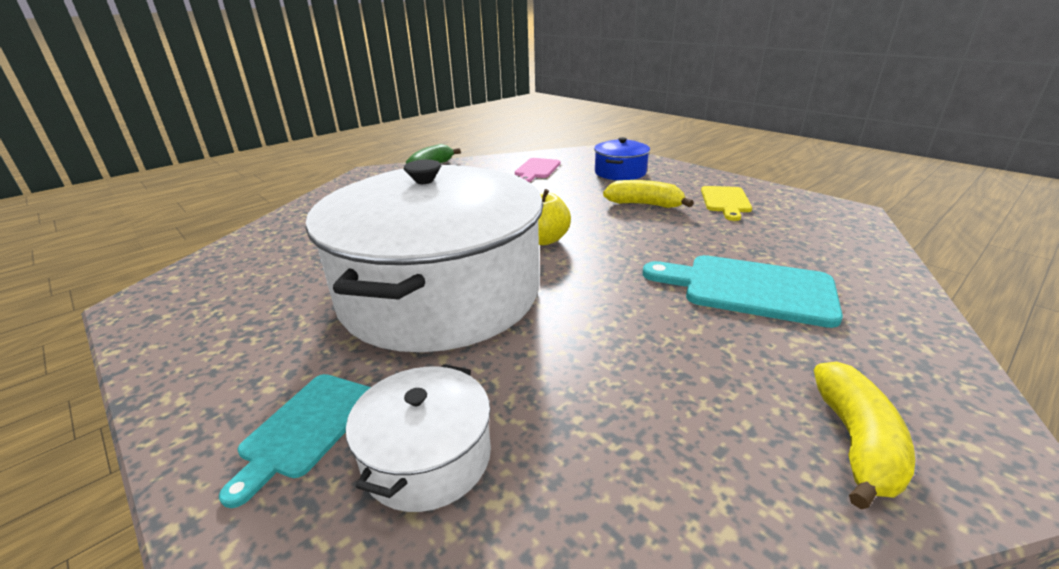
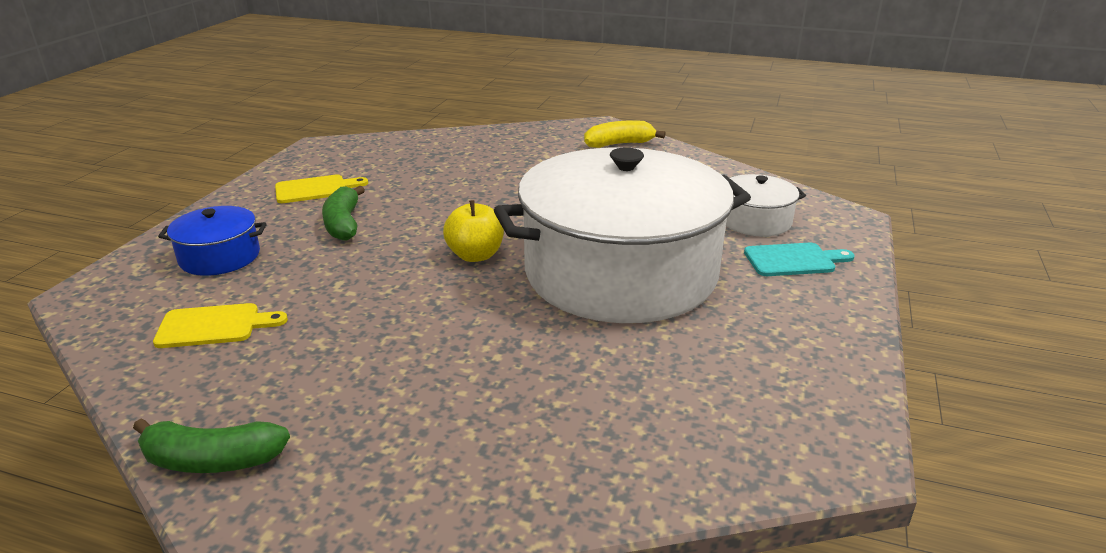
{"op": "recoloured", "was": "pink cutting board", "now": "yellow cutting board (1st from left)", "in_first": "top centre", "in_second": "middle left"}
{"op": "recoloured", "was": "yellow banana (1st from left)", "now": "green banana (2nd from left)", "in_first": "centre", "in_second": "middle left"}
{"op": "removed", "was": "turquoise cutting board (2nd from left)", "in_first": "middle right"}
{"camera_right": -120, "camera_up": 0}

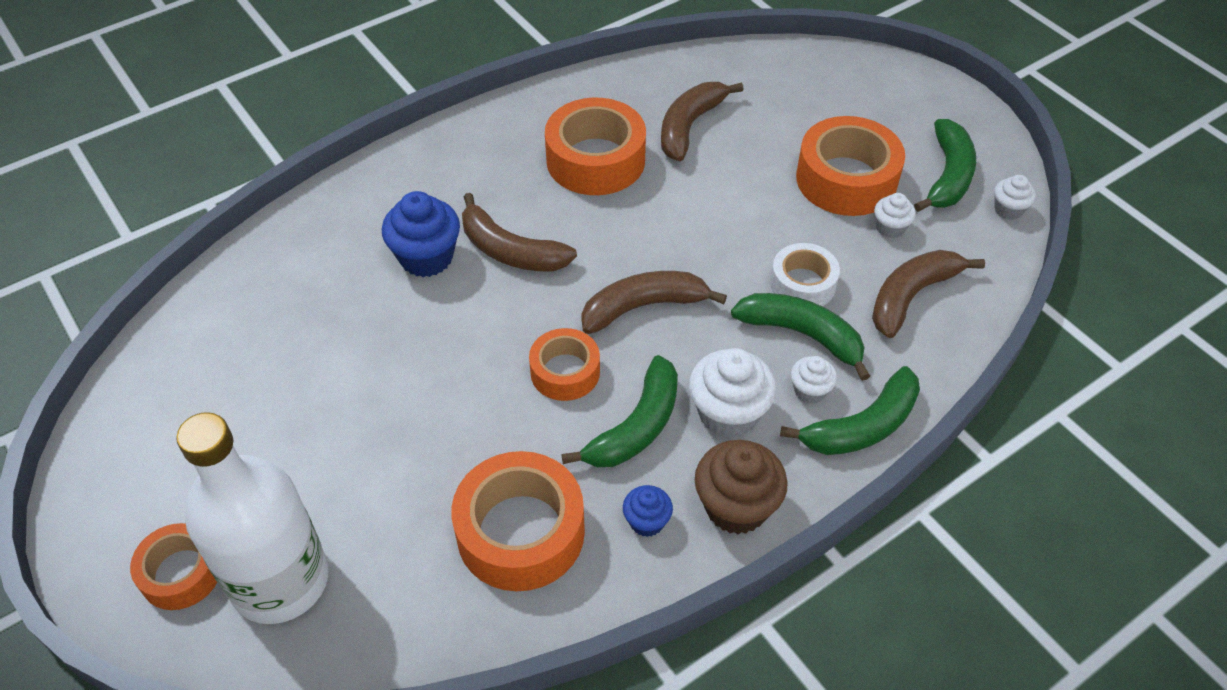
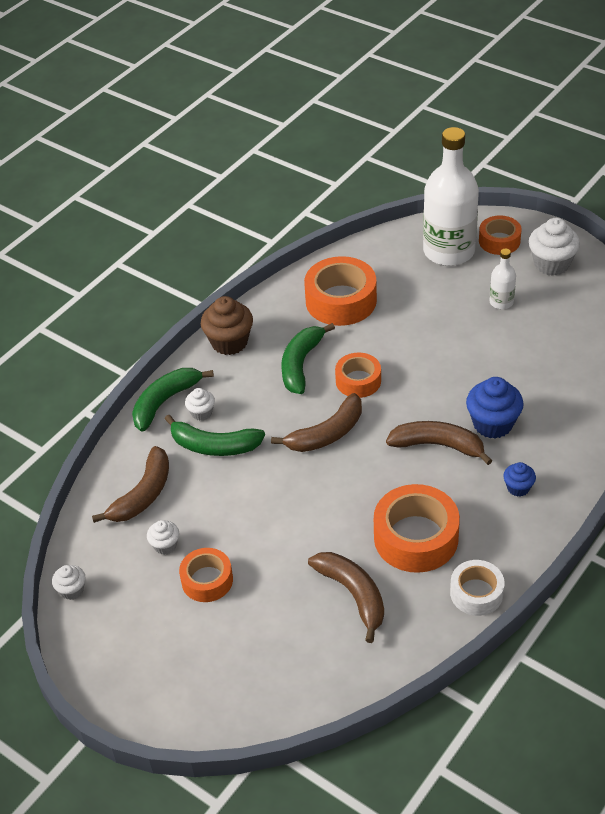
{"op": "resized", "was": "orange tape (5th from left in the first image)", "in_first": "top right", "in_second": "bottom centre", "ratio": 0.6}
{"op": "turned", "was": "brown banana (3rd from left)", "in_first": "top centre", "in_second": "bottom centre", "clockwise": -45}
{"op": "moved", "was": "white tape", "in_first": "centre", "in_second": "bottom right"}
{"op": "added", "now": "white bottle (2nd from left)", "in_second": "middle right"}
{"op": "moved", "was": "blue cupcake (2nd from left)", "in_first": "bottom centre", "in_second": "middle right"}
{"op": "moved", "was": "white cupcake (1st from left in the first image)", "now": "white cupcake (4th from left)", "in_first": "centre", "in_second": "top right"}
{"op": "removed", "was": "green banana (4th from left)", "in_first": "top right"}
{"camera_right": 165, "camera_up": -5}

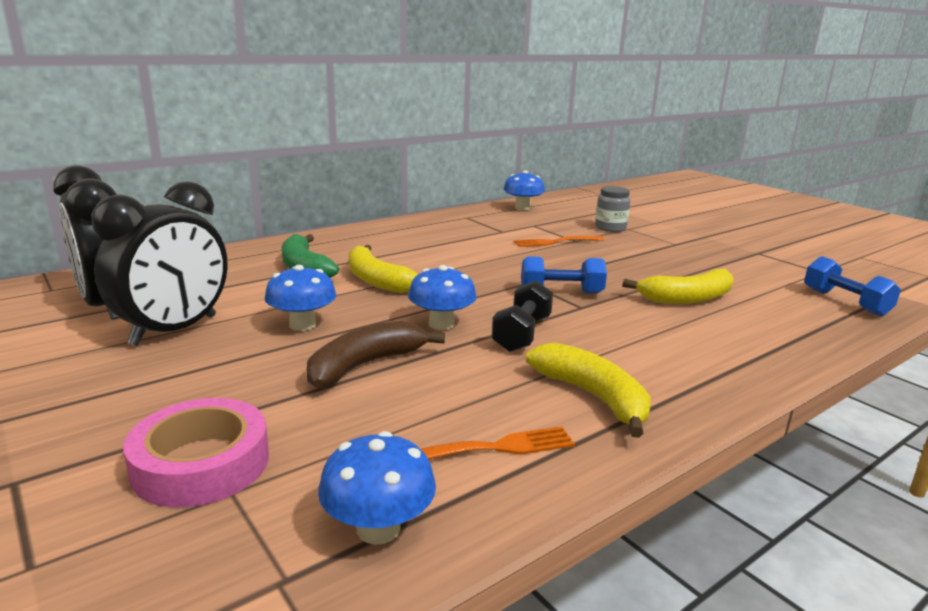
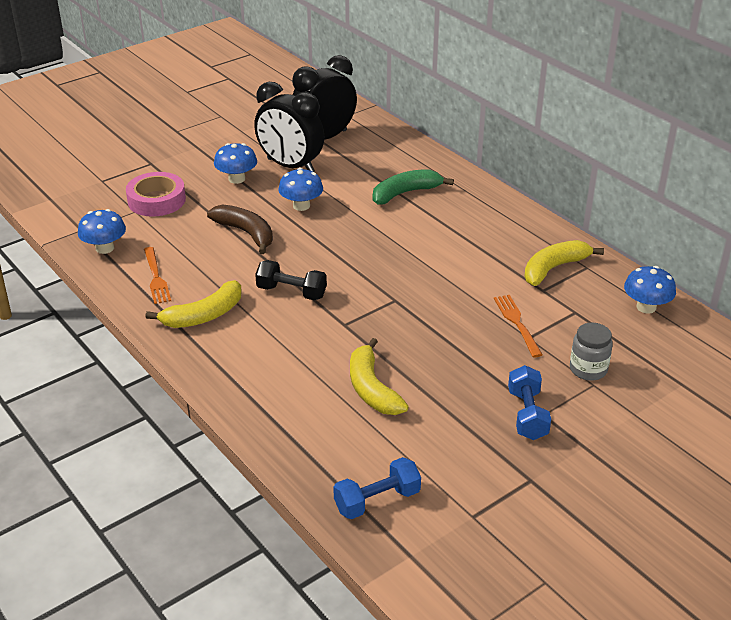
{"op": "moved", "was": "blue mushroom (3rd from left in the first image)", "now": "blue mushroom (2nd from left)", "in_first": "centre", "in_second": "top left"}
{"op": "moved", "was": "blue dumbbell (1st from left in the first image)", "now": "blue dumbbell (2nd from left)", "in_first": "centre", "in_second": "middle right"}
{"op": "moved", "was": "yellow banana (1st from left in the first image)", "now": "yellow banana (3rd from left)", "in_first": "centre", "in_second": "middle right"}
{"camera_right": 90, "camera_up": 15}

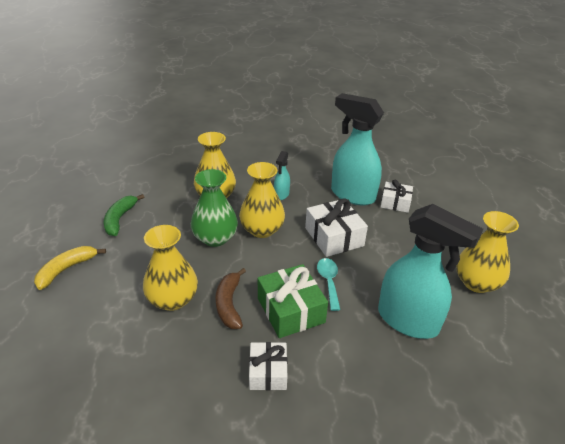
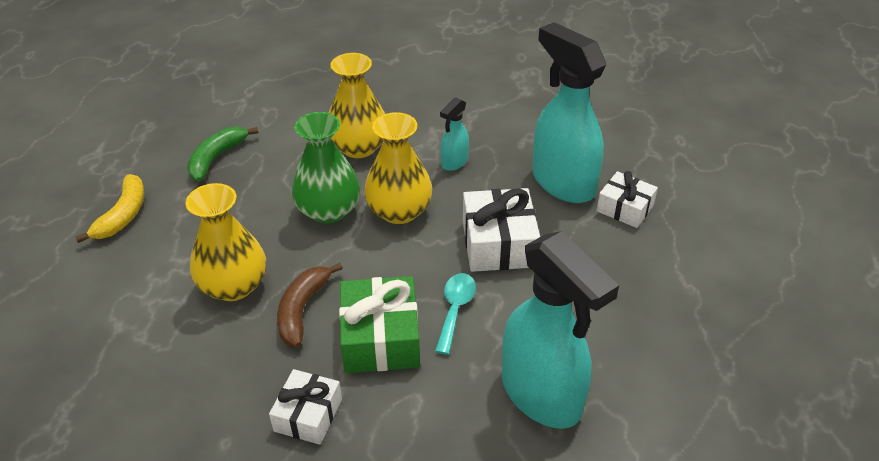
{"op": "turned", "was": "yellow banana", "in_first": "middle left", "in_second": "middle left", "clockwise": 135}
{"op": "removed", "was": "yellow vase (4th from left)", "in_first": "middle right"}
{"camera_right": 20, "camera_up": 5}

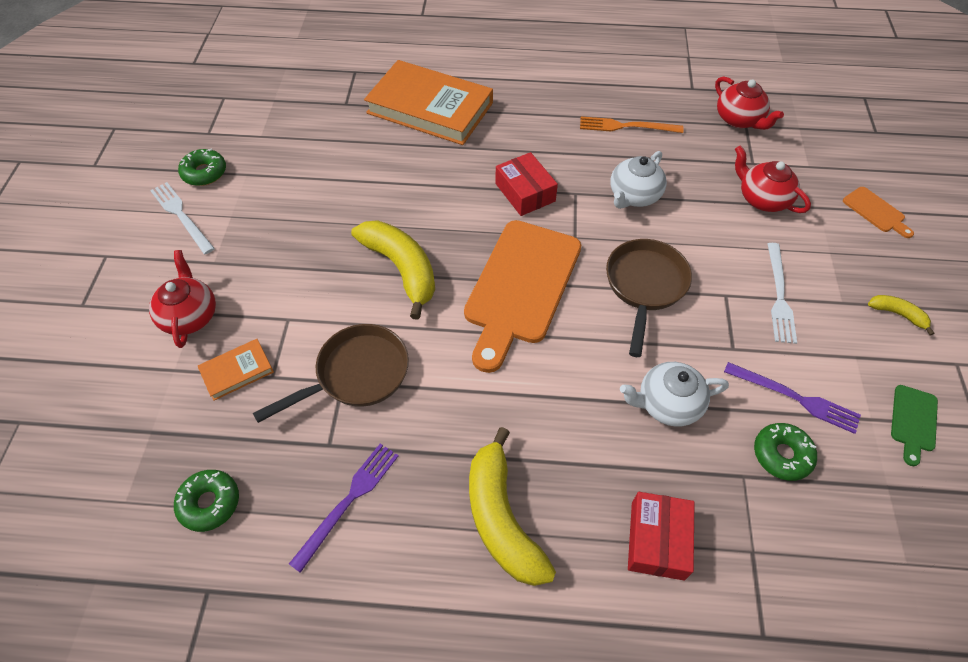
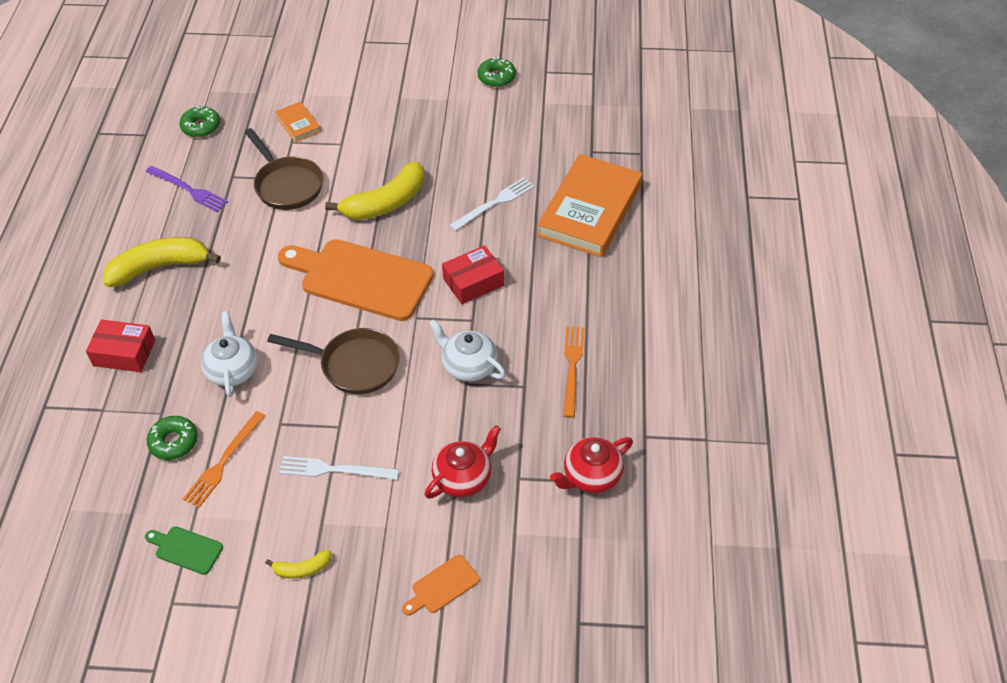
{"op": "recoloured", "was": "purple fork (2nd from left)", "now": "orange fork (1st from left)", "in_first": "middle right", "in_second": "bottom left"}
{"op": "turned", "was": "yellow banana (3rd from left in the first image)", "in_first": "middle right", "in_second": "bottom left", "clockwise": 45}
{"op": "moved", "was": "white fork (1st from left in the first image)", "now": "white fork (2nd from left)", "in_first": "top left", "in_second": "top centre"}
{"op": "removed", "was": "red teapot (1st from left)", "in_first": "middle left"}
{"camera_right": 90, "camera_up": -5}

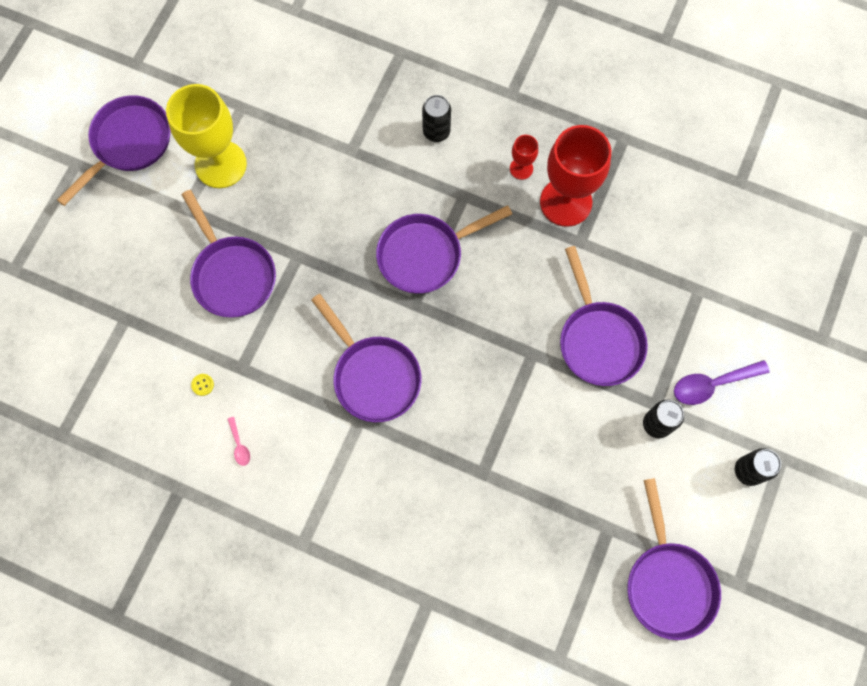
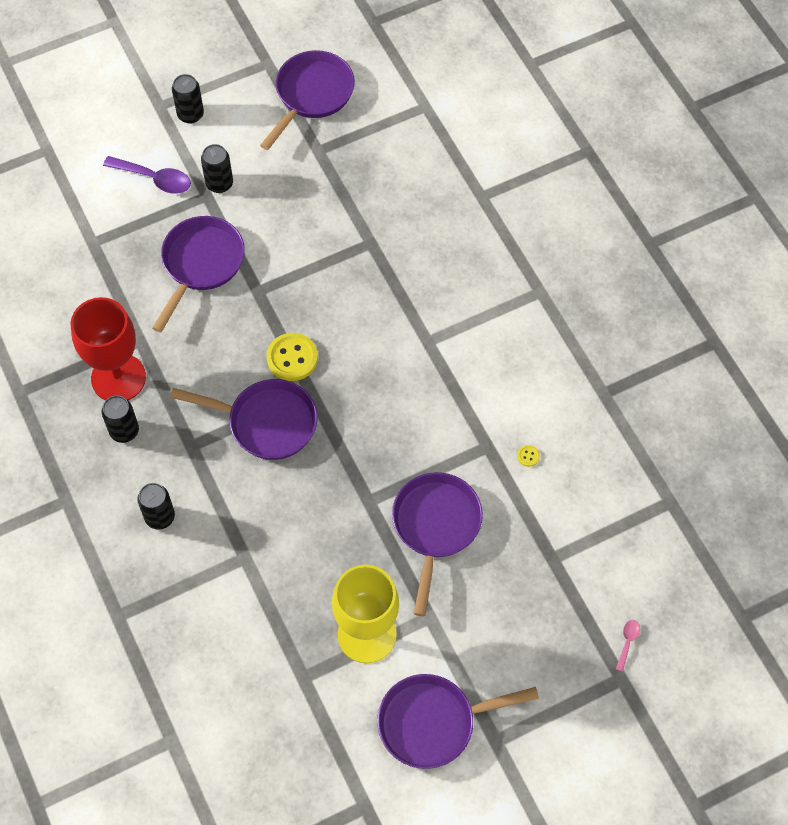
{"op": "replaced", "was": "red goblet (1st from left)", "now": "black can (1st from left)", "in_first": "top centre", "in_second": "middle left"}
{"op": "added", "now": "yellow button (1st from left)", "in_second": "centre"}
{"op": "moved", "was": "pink spoon", "in_first": "middle left", "in_second": "bottom right"}
{"op": "removed", "was": "purple pan (3rd from left)", "in_first": "centre"}
{"camera_right": -140, "camera_up": -10}

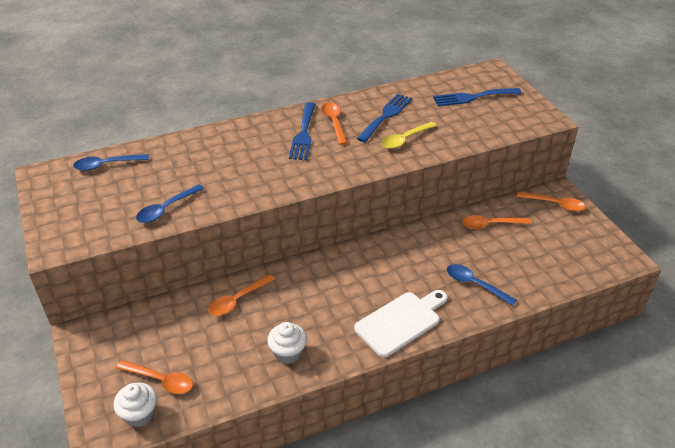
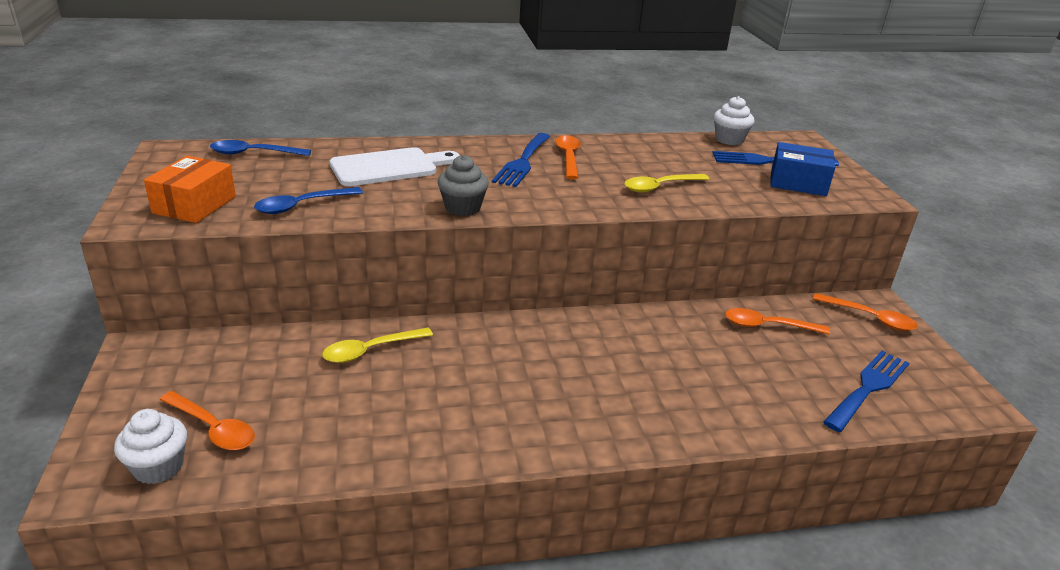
{"op": "added", "now": "orange box", "in_second": "top left"}
{"op": "recoloured", "was": "orange spoon (2nd from left)", "now": "yellow spoon (1st from left)", "in_first": "centre", "in_second": "centre"}
{"op": "moved", "was": "white cutting board", "in_first": "bottom centre", "in_second": "top centre"}
{"op": "added", "now": "grey cupcake", "in_second": "top centre"}
{"op": "moved", "was": "white cupcake (2nd from left)", "in_first": "bottom centre", "in_second": "top right"}
{"op": "added", "now": "blue box", "in_second": "top right"}
{"op": "moved", "was": "blue fork (2nd from left in the first image)", "now": "blue fork (3rd from left)", "in_first": "top centre", "in_second": "bottom right"}
{"op": "removed", "was": "blue spoon (3rd from left)", "in_first": "middle right"}
{"camera_right": 10, "camera_up": -10}

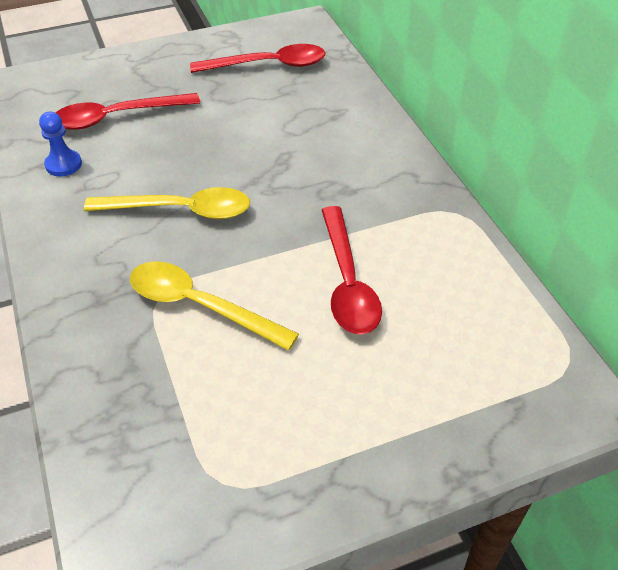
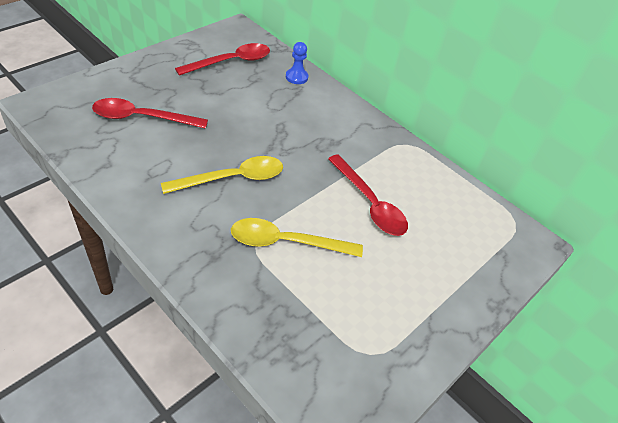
{"op": "turned", "was": "red spoon (1st from left)", "in_first": "top left", "in_second": "top left", "clockwise": 45}
{"op": "moved", "was": "blue pawn", "in_first": "top left", "in_second": "top centre"}
{"camera_right": -30, "camera_up": 0}

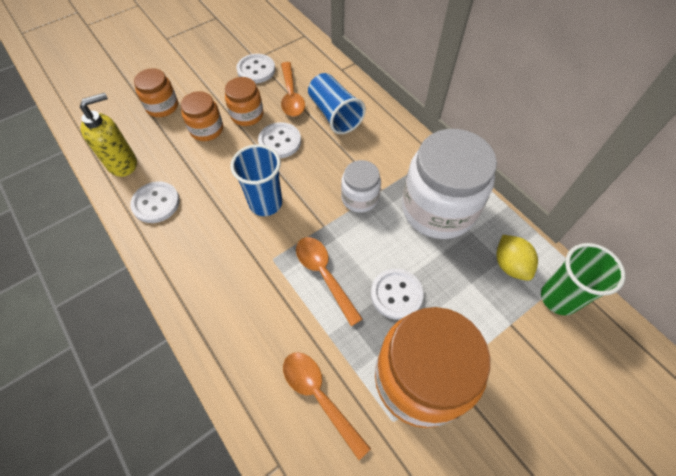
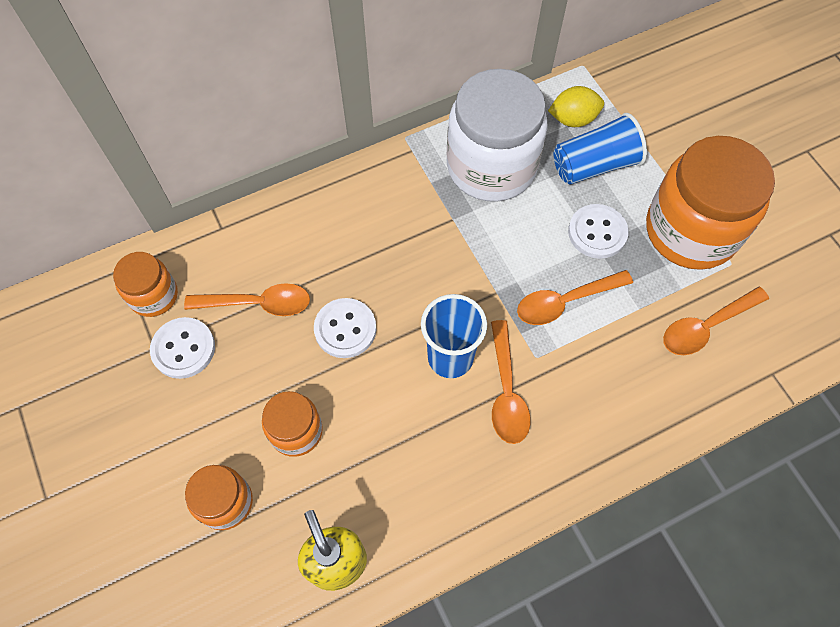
{"op": "moved", "was": "orange jar (3rd from left in the first image)", "now": "orange jar (1st from left)", "in_first": "top centre", "in_second": "middle left"}
{"op": "added", "now": "orange spoon (2nd from left)", "in_second": "centre"}
{"op": "moved", "was": "blue cup (2nd from left)", "in_first": "top centre", "in_second": "top right"}
{"op": "removed", "was": "white button (1st from left)", "in_first": "middle left"}
{"op": "removed", "was": "white jar (1st from left)", "in_first": "centre"}
{"op": "removed", "was": "green cup", "in_first": "middle right"}
{"camera_right": -80, "camera_up": 5}

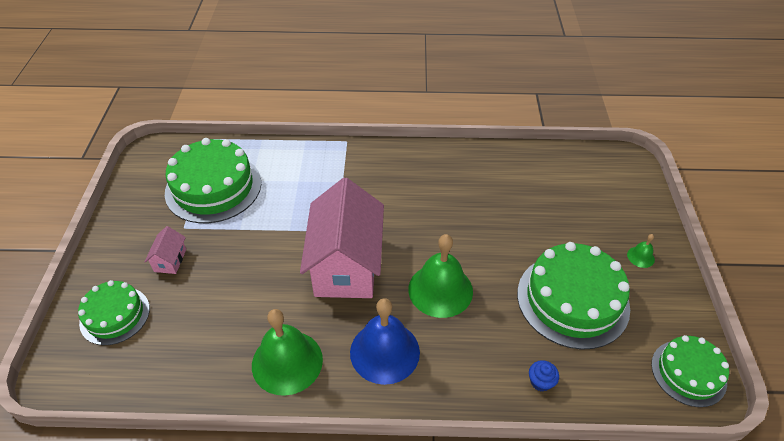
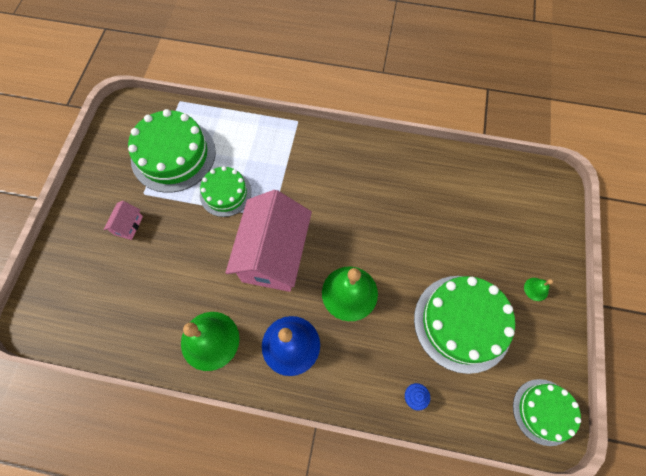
{"op": "moved", "was": "green cake (1st from left in the first image)", "now": "green cake (2nd from left)", "in_first": "bottom left", "in_second": "centre"}
{"camera_right": 10, "camera_up": 20}

